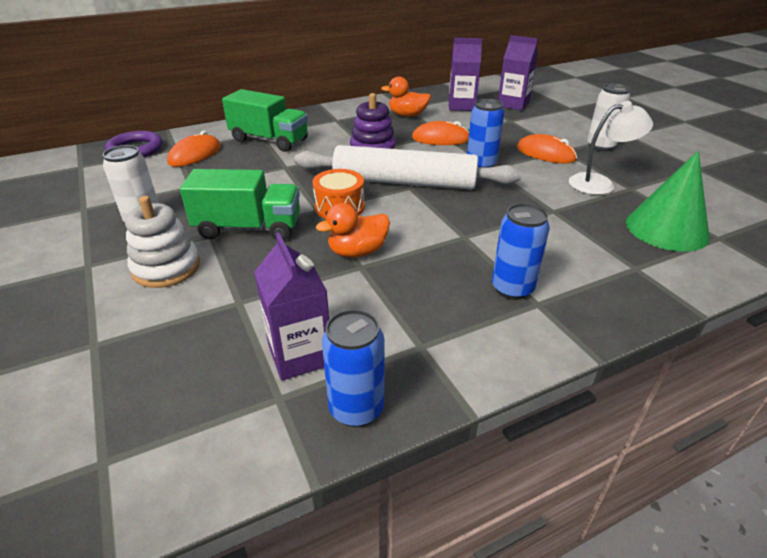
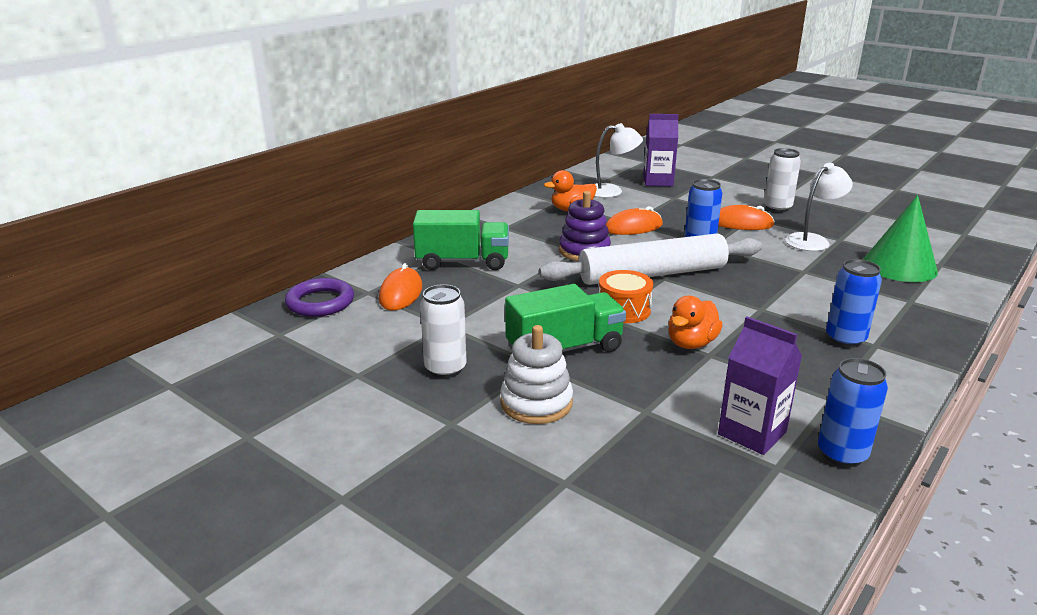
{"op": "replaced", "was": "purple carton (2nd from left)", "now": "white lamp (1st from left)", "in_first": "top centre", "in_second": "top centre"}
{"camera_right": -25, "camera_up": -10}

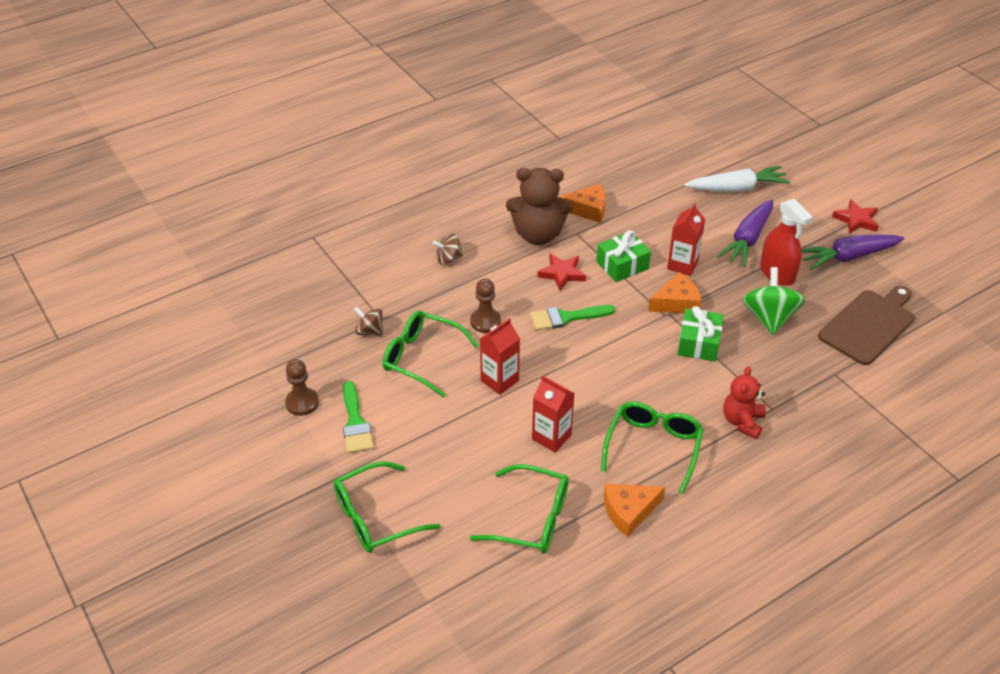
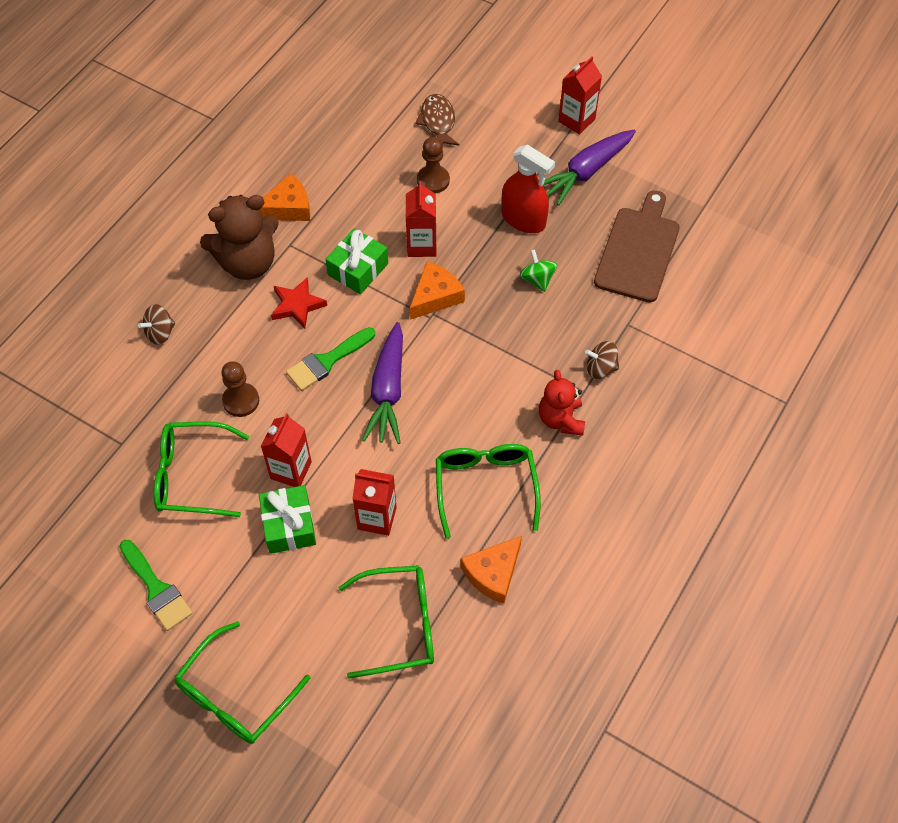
{"op": "moved", "was": "green gift (2nd from left in the first image)", "now": "green gift (1st from left)", "in_first": "middle right", "in_second": "middle left"}
{"op": "moved", "was": "purple carrot (1st from left)", "in_first": "middle right", "in_second": "centre"}
{"op": "replaced", "was": "white carrot", "now": "brown fish", "in_first": "top right", "in_second": "top centre"}
{"op": "moved", "was": "brown pawn (1st from left in the first image)", "now": "brown pawn (2nd from left)", "in_first": "middle left", "in_second": "top centre"}
{"op": "resized", "was": "green spinning top", "in_first": "middle right", "in_second": "top centre", "ratio": 0.58}
{"op": "replaced", "was": "red star (2nd from left)", "now": "red carton (4th from left)", "in_first": "top right", "in_second": "top centre"}
{"op": "moved", "was": "brown spinning top (1st from left in the first image)", "now": "brown spinning top (2nd from left)", "in_first": "centre", "in_second": "middle right"}
{"camera_right": -25, "camera_up": 15}

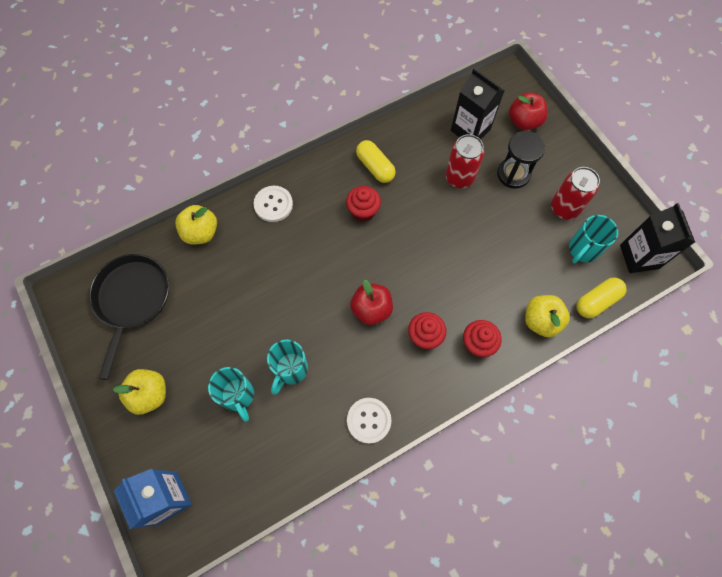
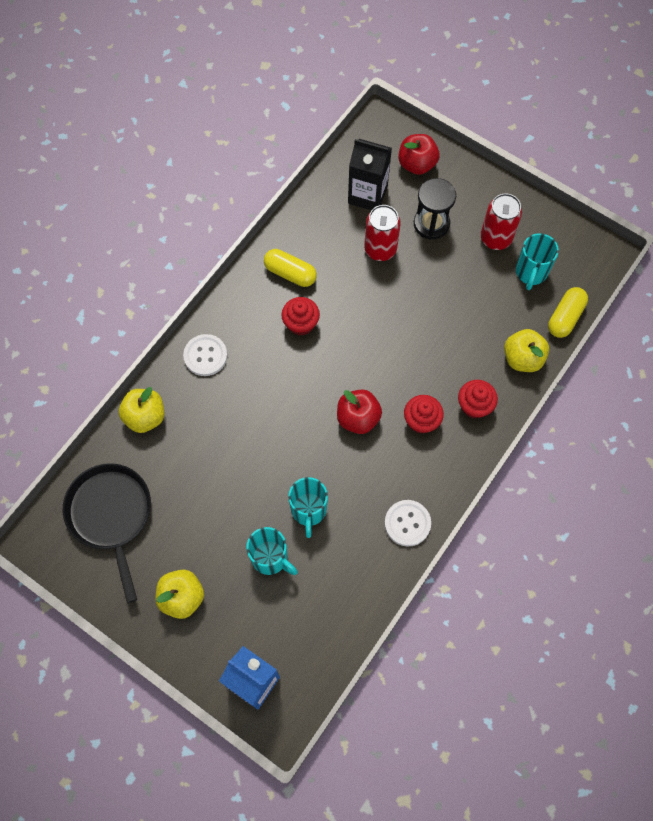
{"op": "removed", "was": "black carton (2nd from left)", "in_first": "middle right"}
{"camera_right": -25, "camera_up": 0}

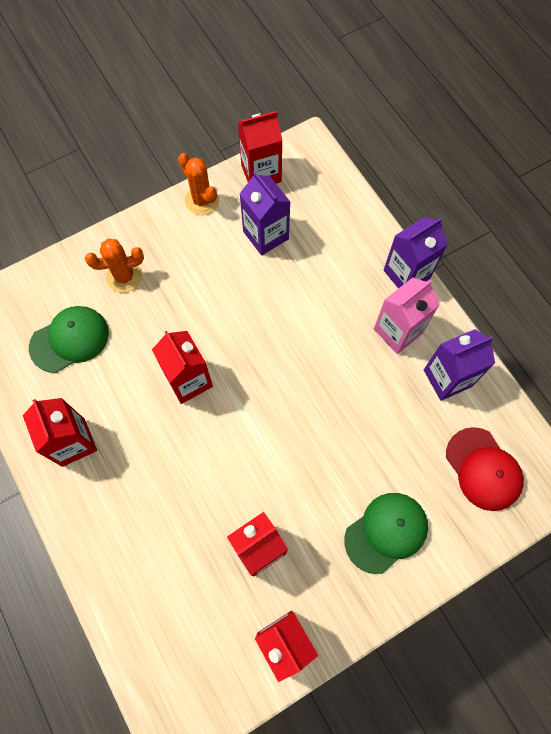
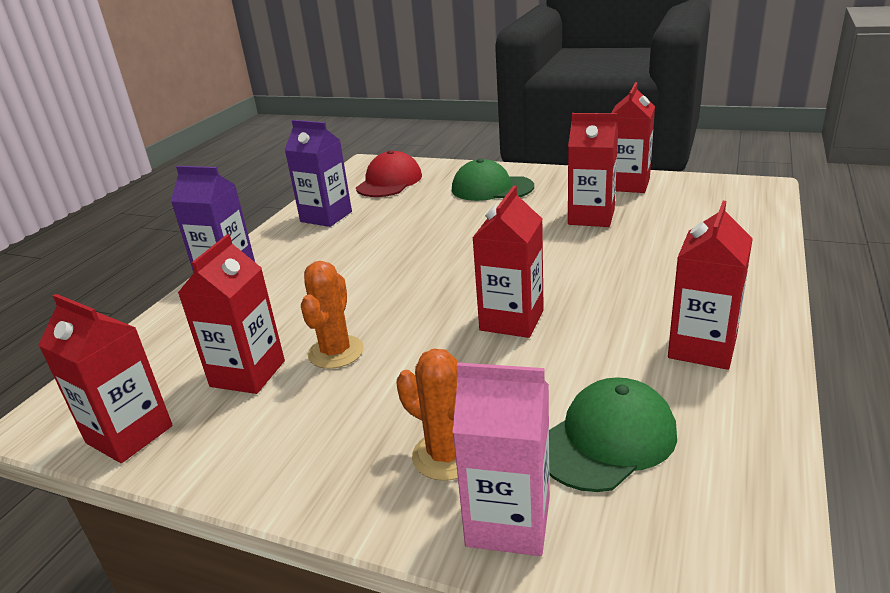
{"op": "recoloured", "was": "purple carton (1st from left)", "now": "red carton (2nd from left)", "in_first": "top centre", "in_second": "middle left"}
{"op": "moved", "was": "orange cactus (2nd from left in the first image)", "now": "orange cactus (1st from left)", "in_first": "top centre", "in_second": "centre"}
{"op": "moved", "was": "pink carton", "in_first": "middle right", "in_second": "bottom centre"}
{"op": "turned", "was": "green cap (1st from left in the first image)", "in_first": "middle left", "in_second": "bottom right", "clockwise": 120}
{"camera_right": -125, "camera_up": -40}

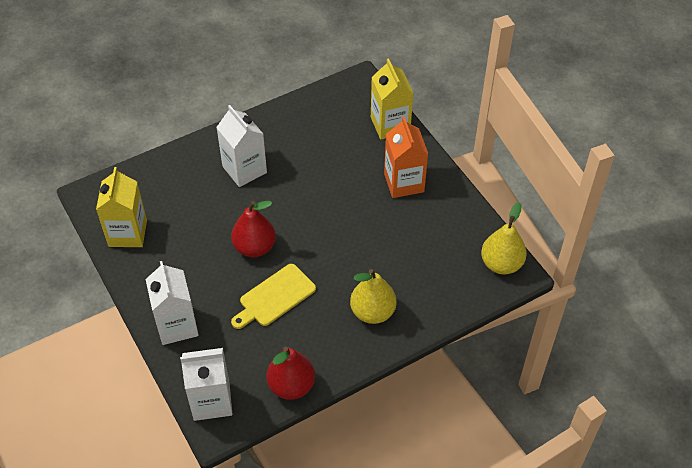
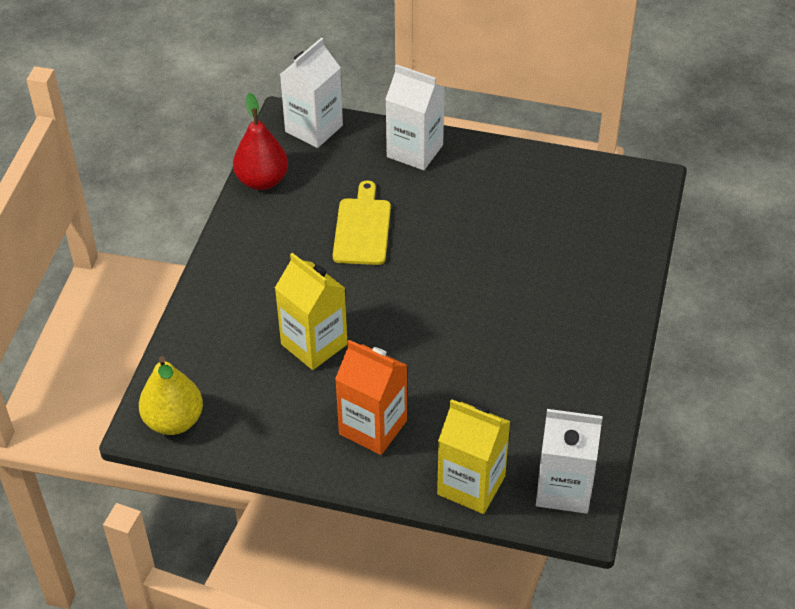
{"op": "moved", "was": "yellow carton (1st from left)", "in_first": "middle left", "in_second": "centre"}
{"op": "moved", "was": "white carton (3rd from left)", "in_first": "top centre", "in_second": "bottom right"}
{"op": "removed", "was": "red pear (1st from left)", "in_first": "centre"}
{"op": "removed", "was": "yellow pear (1st from left)", "in_first": "centre"}
{"camera_right": 135, "camera_up": -5}

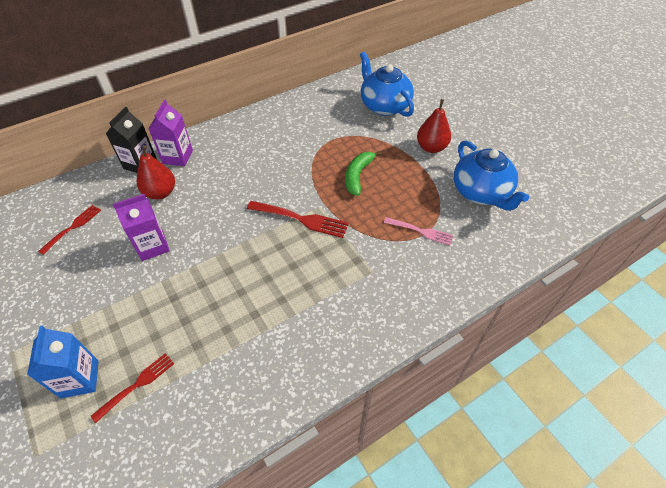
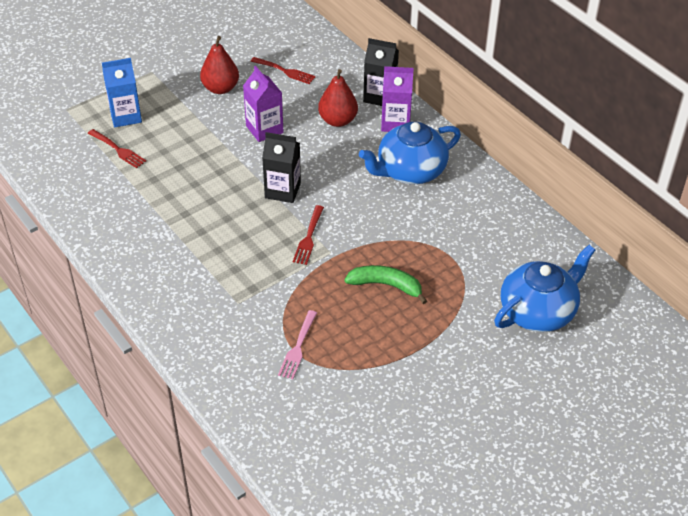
{"op": "moved", "was": "red pear (2nd from left in the first image)", "now": "red pear (1st from left)", "in_first": "top centre", "in_second": "top left"}
{"op": "added", "now": "black carton (1st from left)", "in_second": "top centre"}
{"op": "resized", "was": "red fork (3rd from left)", "in_first": "centre", "in_second": "centre", "ratio": 0.66}
{"op": "moved", "was": "blue teapot (2nd from left in the first image)", "now": "blue teapot (1st from left)", "in_first": "middle right", "in_second": "top centre"}
{"camera_right": 85, "camera_up": -5}

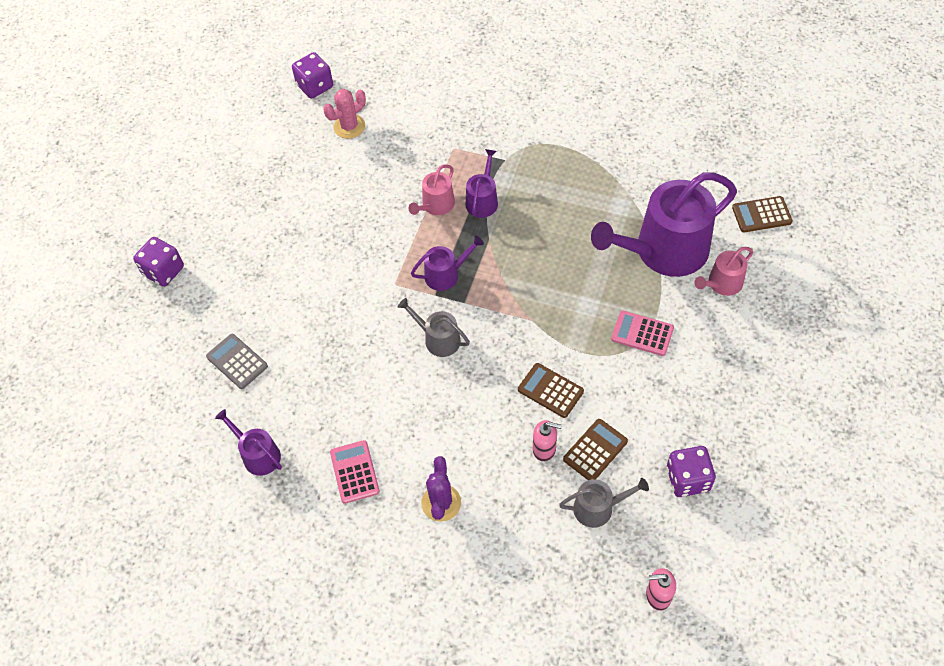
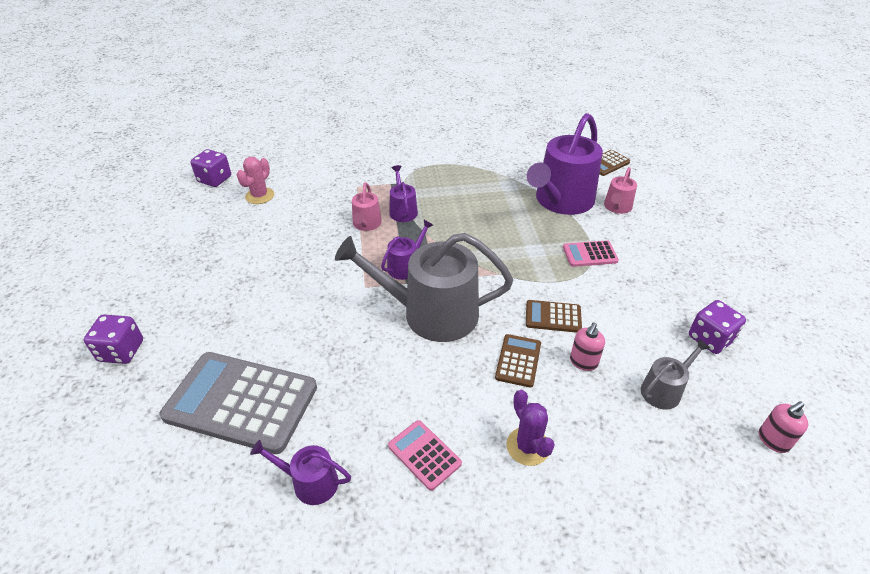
{"op": "resized", "was": "grey calculator", "in_first": "middle left", "in_second": "bottom left", "ratio": 2.12}
{"op": "resized", "was": "grey watering can (1st from left)", "in_first": "centre", "in_second": "centre", "ratio": 2.14}
{"op": "moved", "was": "brown calculator (2nd from left in the first image)", "now": "brown calculator (1st from left)", "in_first": "bottom centre", "in_second": "centre"}
{"op": "turned", "was": "pink soap dispenser (1st from left)", "in_first": "centre", "in_second": "middle right", "clockwise": 135}
{"camera_right": -30, "camera_up": -15}

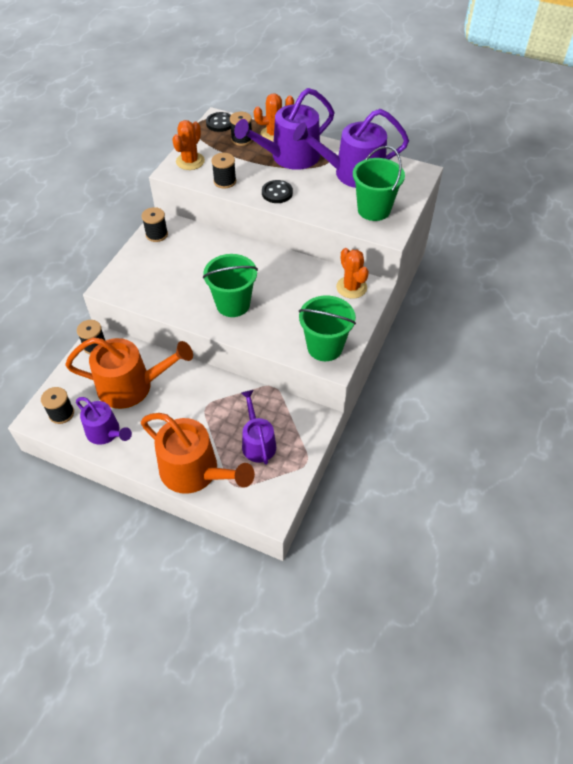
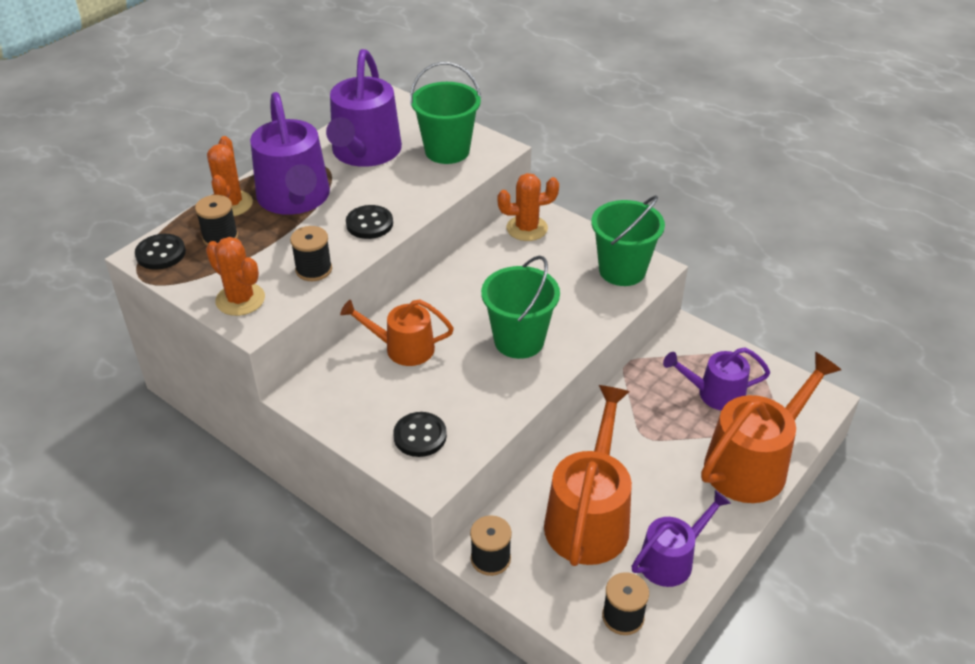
{"op": "added", "now": "orange watering can (1st from left)", "in_second": "centre"}
{"op": "added", "now": "black button (3rd from left)", "in_second": "centre"}
{"op": "removed", "was": "black spool (3rd from left)", "in_first": "top left"}
{"camera_right": -75, "camera_up": -10}

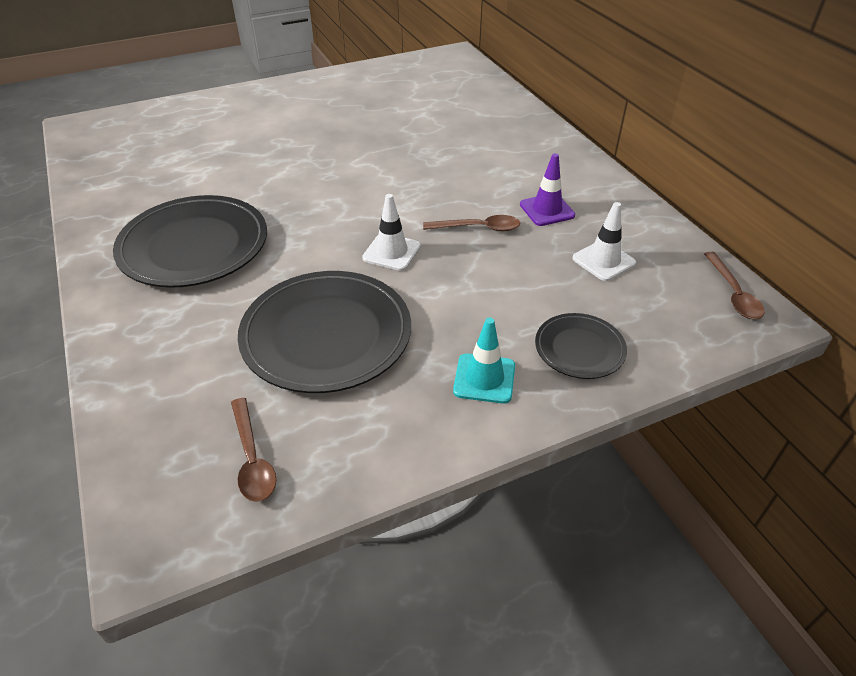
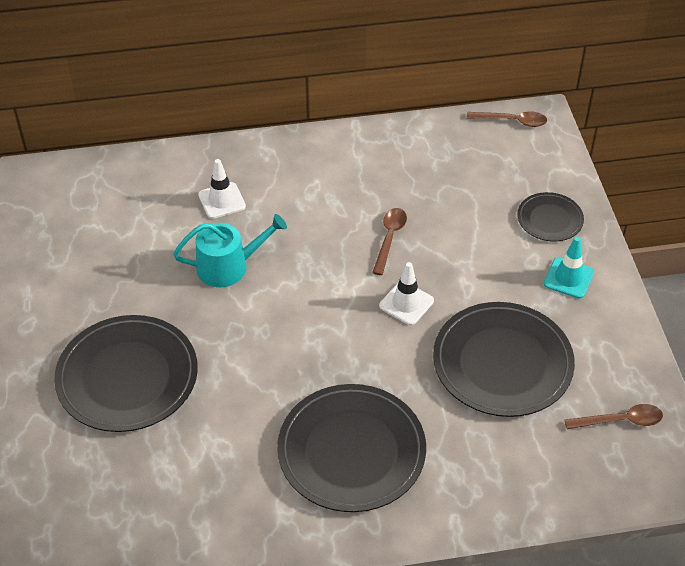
{"op": "added", "now": "black plate (1st from left)", "in_second": "middle left"}
{"op": "added", "now": "turquoise watering can", "in_second": "centre"}
{"op": "moved", "was": "white traffic cone (2nd from left in the first image)", "now": "white traffic cone (1st from left)", "in_first": "middle right", "in_second": "middle left"}
{"op": "removed", "was": "purple traffic cone", "in_first": "top centre"}
{"camera_right": -75, "camera_up": 5}

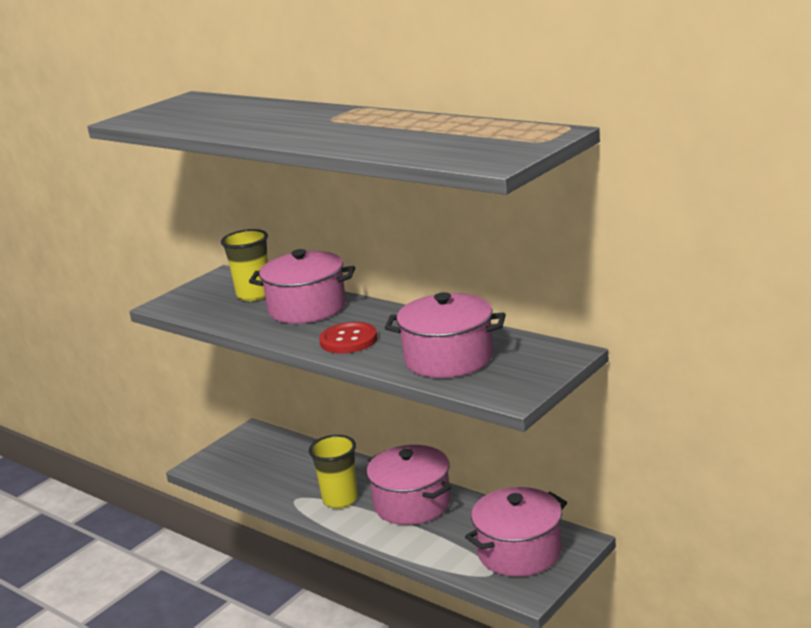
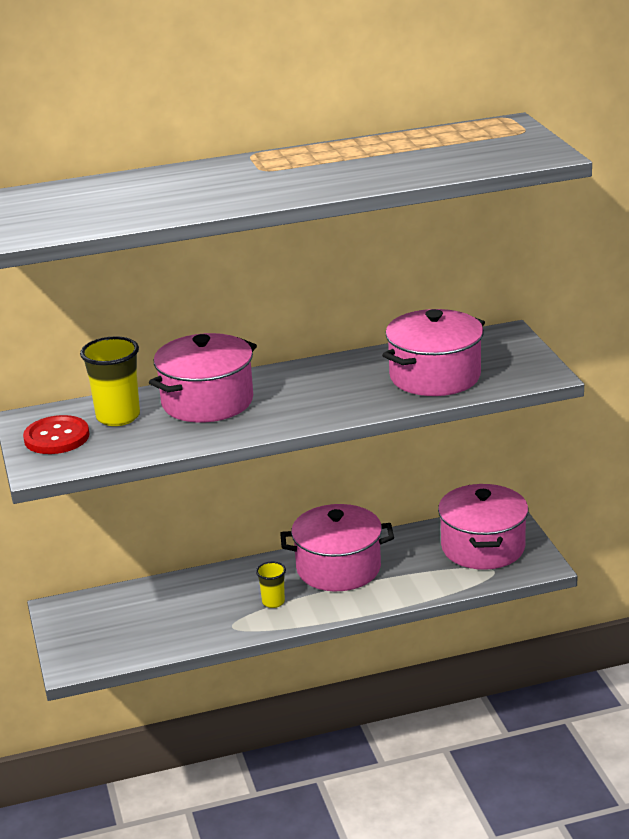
{"op": "moved", "was": "red button", "in_first": "centre", "in_second": "middle left"}
{"op": "resized", "was": "yellow cup (2nd from left)", "in_first": "bottom centre", "in_second": "bottom centre", "ratio": 0.56}
{"camera_right": -55, "camera_up": 5}

